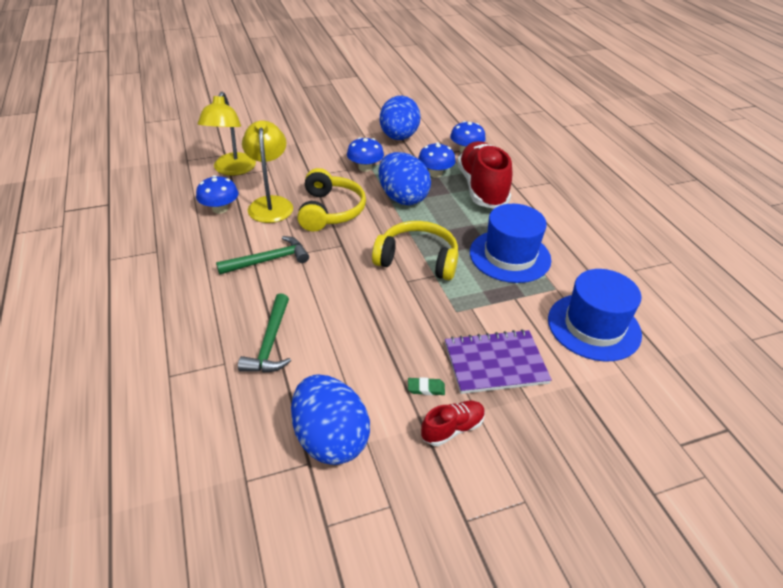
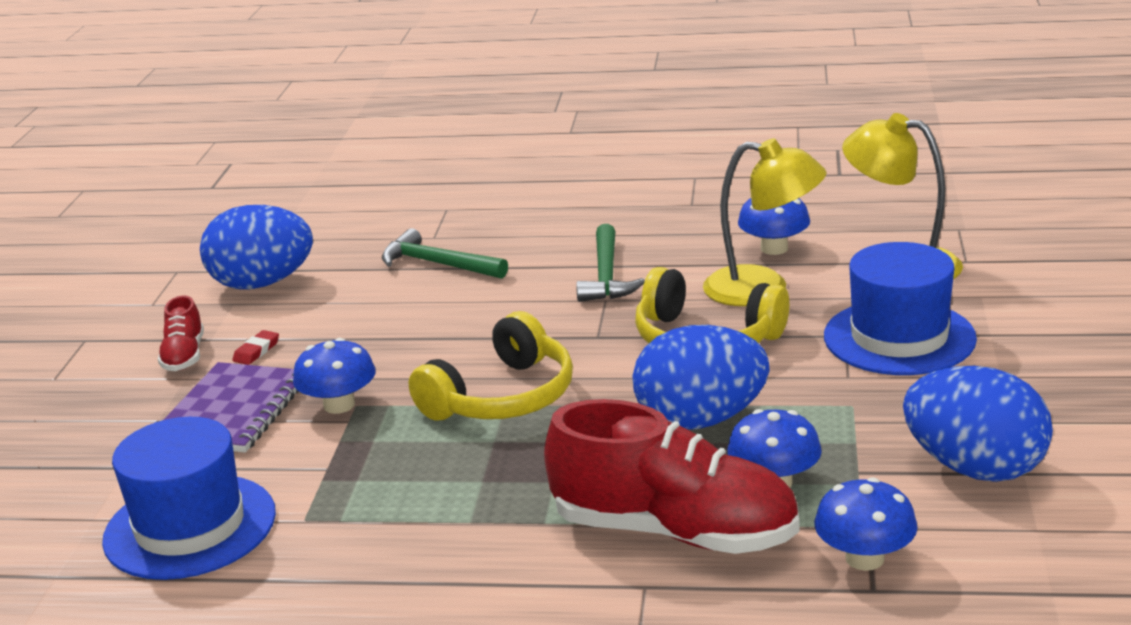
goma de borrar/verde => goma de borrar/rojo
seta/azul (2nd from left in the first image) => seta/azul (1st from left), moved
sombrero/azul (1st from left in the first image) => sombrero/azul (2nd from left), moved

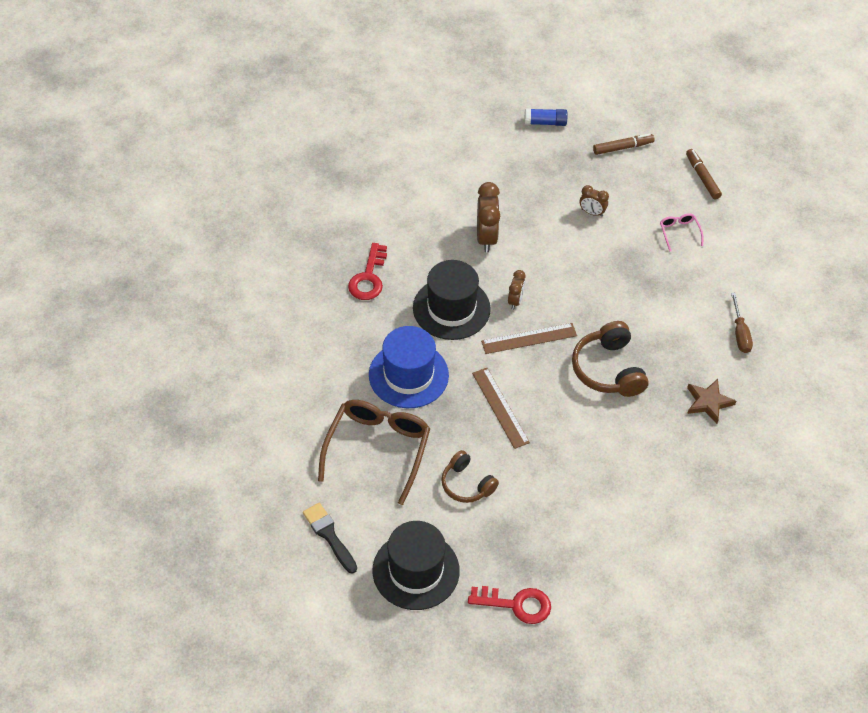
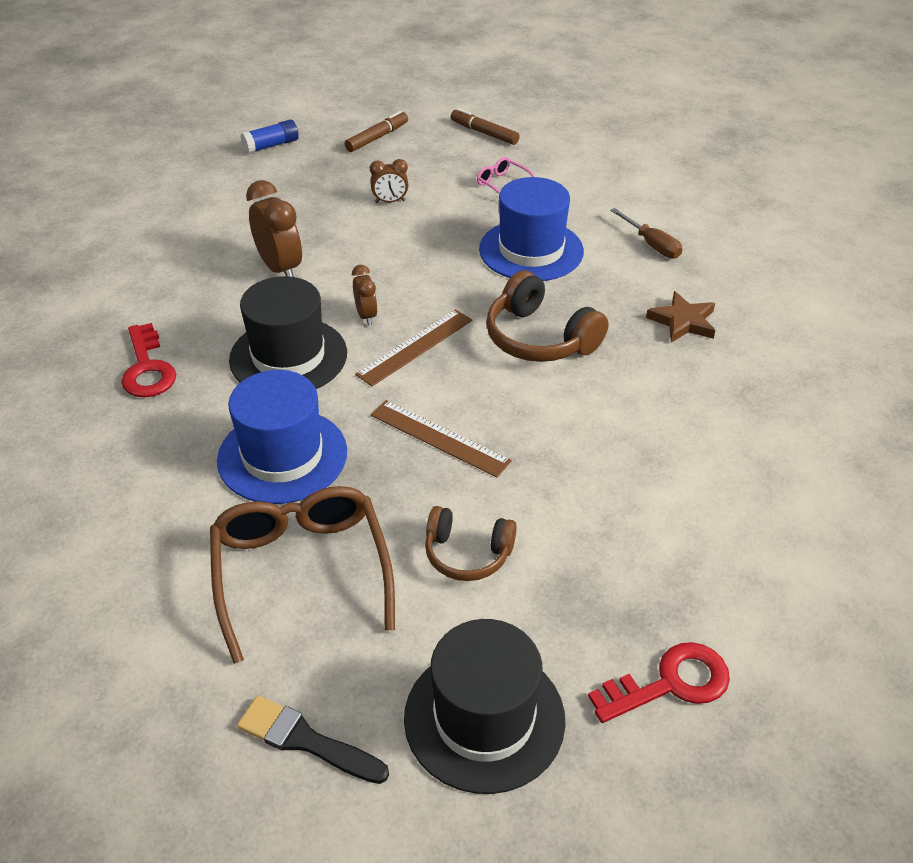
nothing => sombrero/azul (2nd from left)

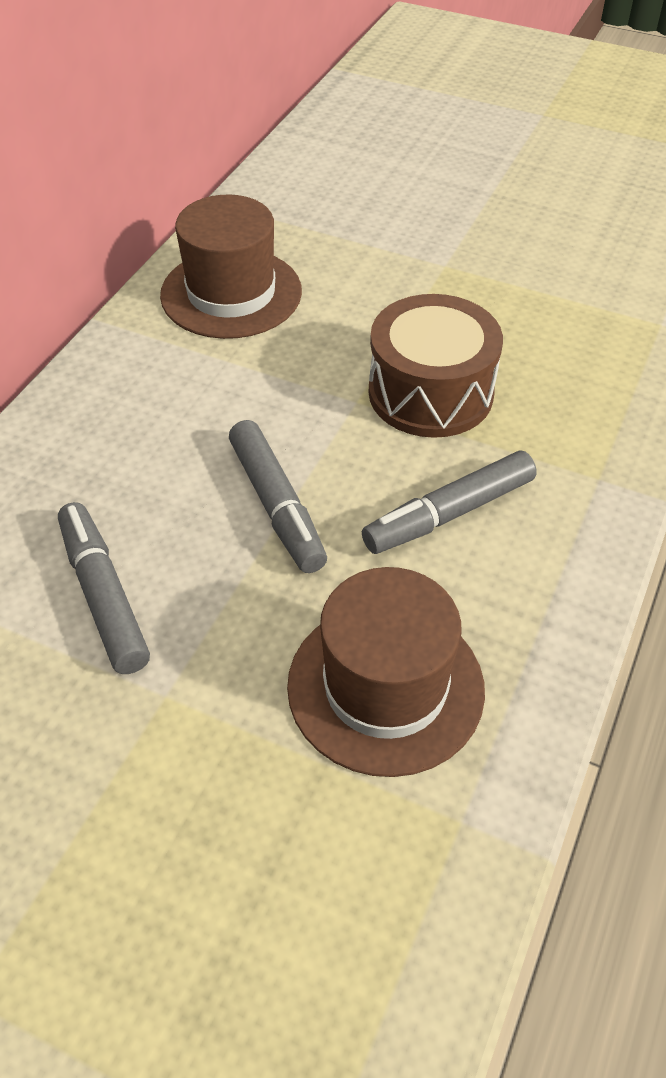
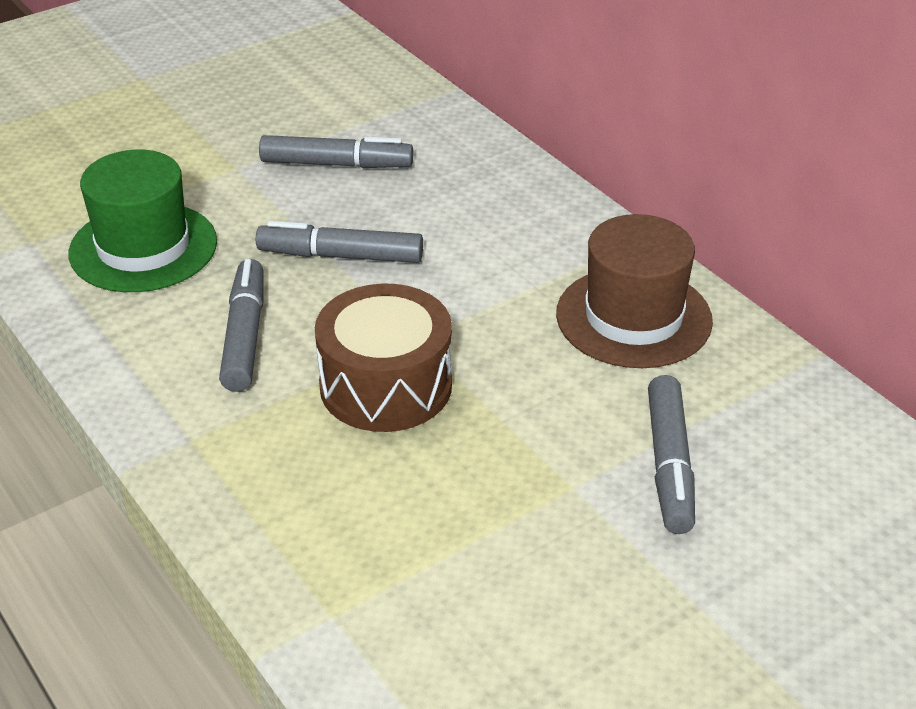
sombrero/marrón (2nd from left) => sombrero/verde
nothing => rotulador/gris (4th from left)

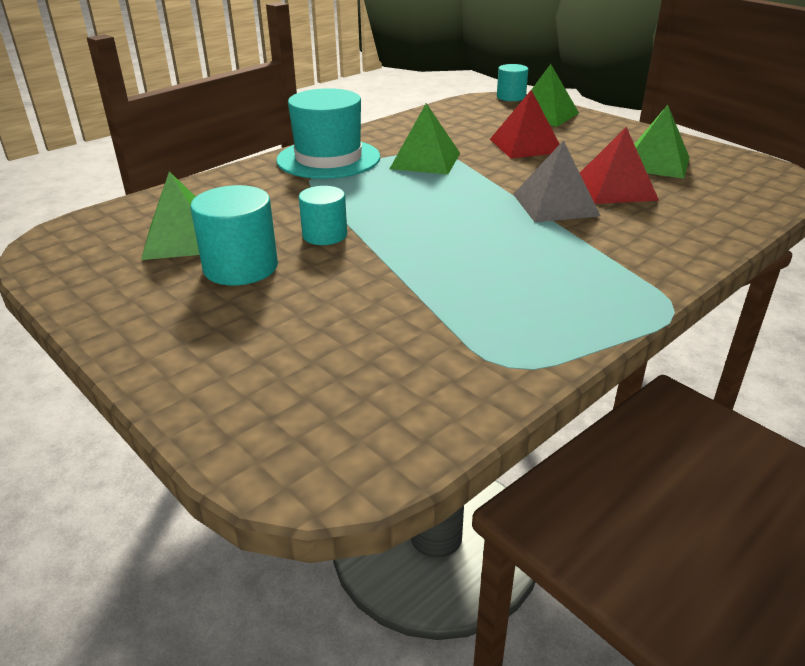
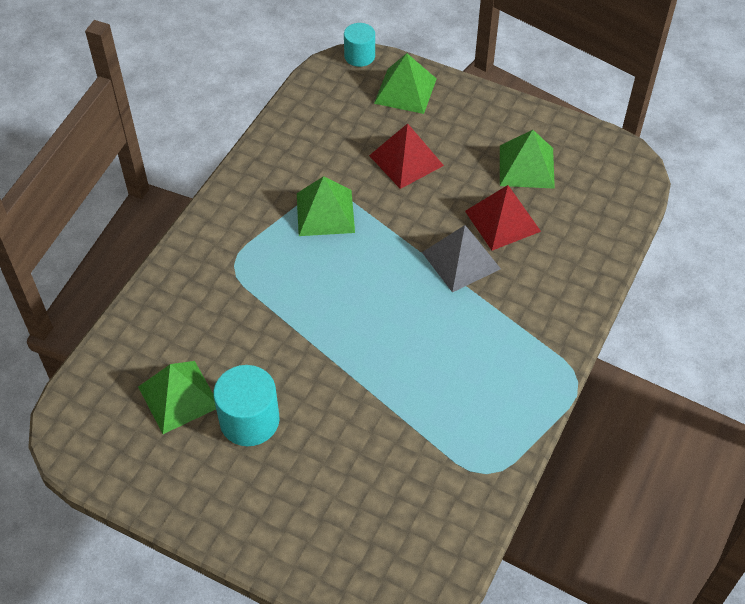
sombrero/turquesa => nothing
cilindro/turquesa (2nd from left) => nothing

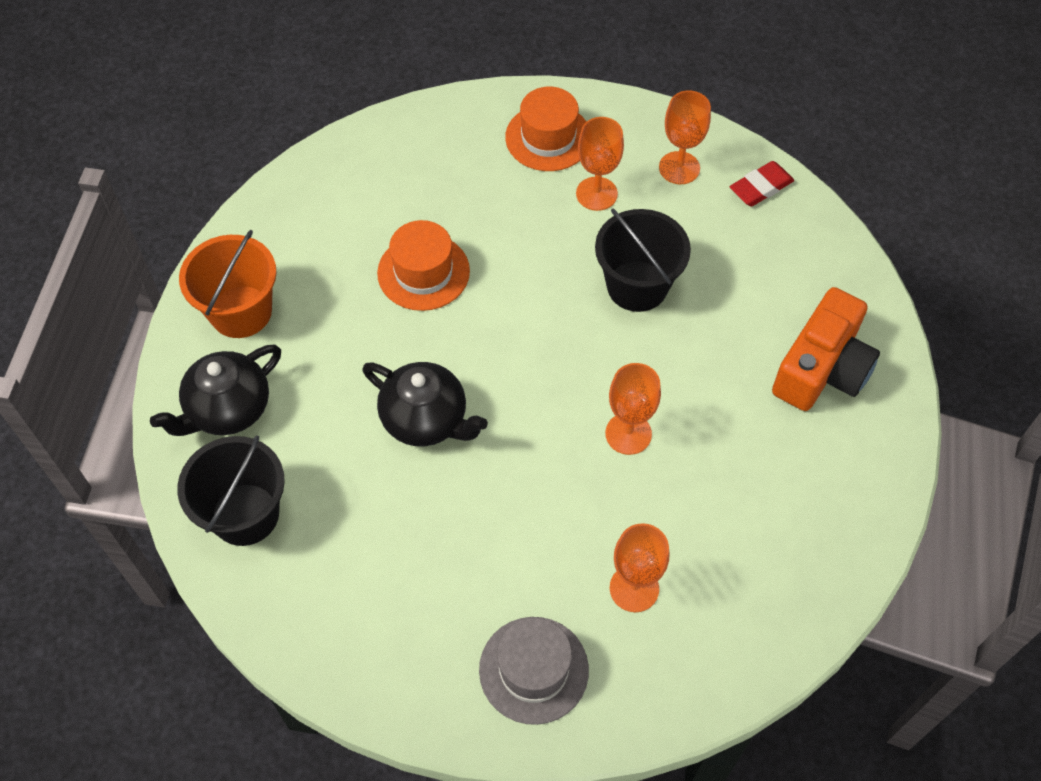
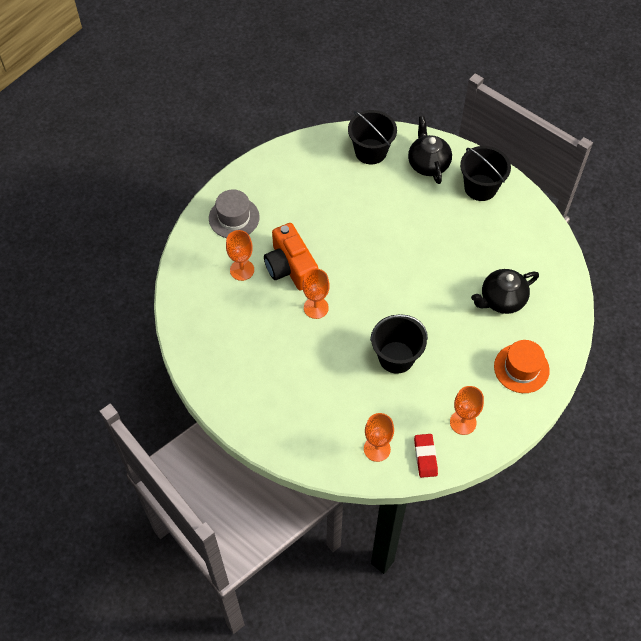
cámara/naranja, moved
copa/naranja (1st from left in the first image) => copa/naranja (3rd from left), moved
balde/naranja => balde/negro (3rd from left)
tetera/negro (2nd from left), moved
sombrero/naranja (1st from left) => nothing

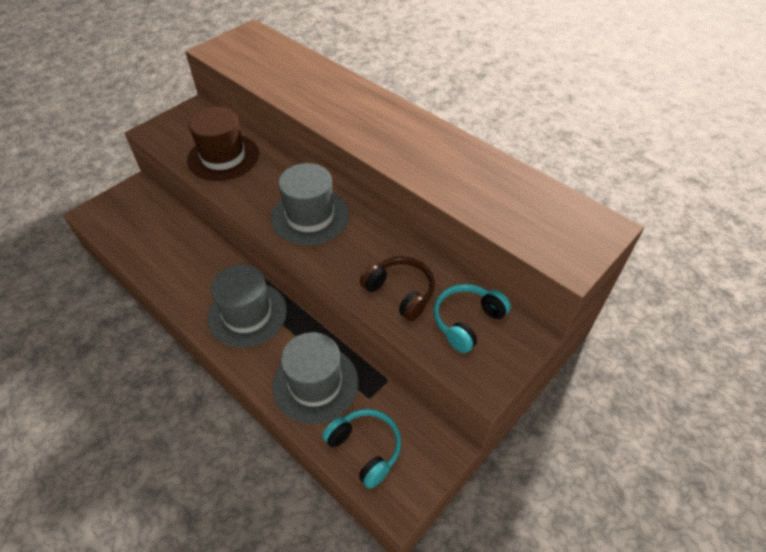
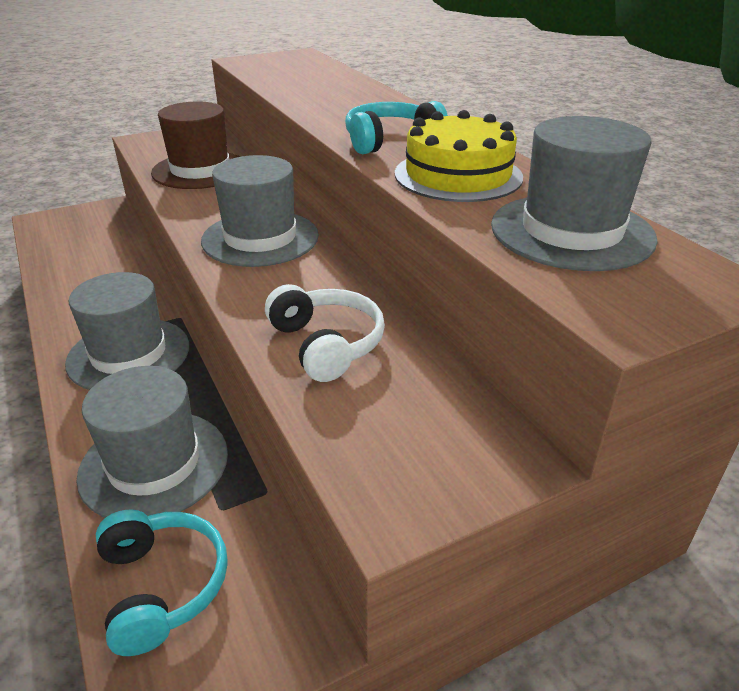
auriculares/marrón => auriculares/blanco
auriculares/turquesa (2nd from left), moved
nothing => tarta/amarillo
nothing => sombrero/gris (4th from left)

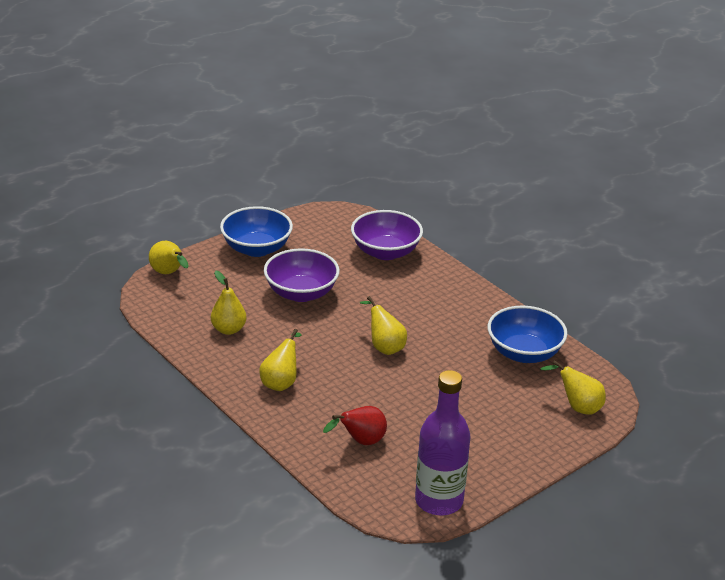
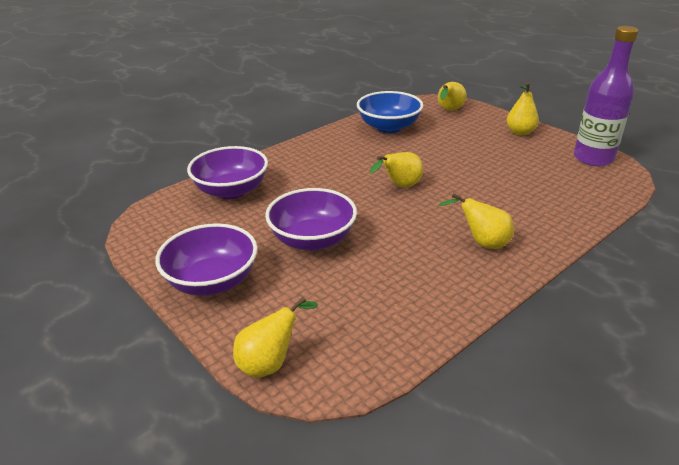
cuenco/azul (1st from left) => cuenco/morado (1st from left)
pera/amarillo (2nd from left in the first image) => pera/amarillo (5th from left), moved
pera/rojo => nothing

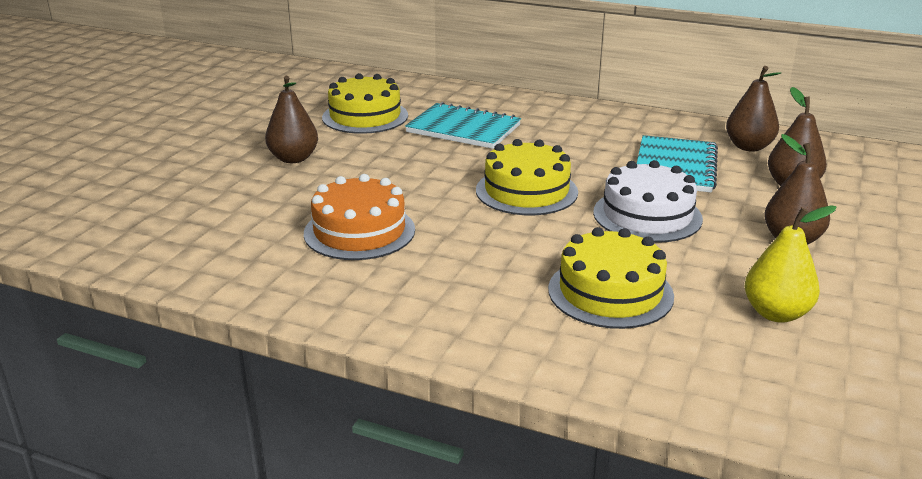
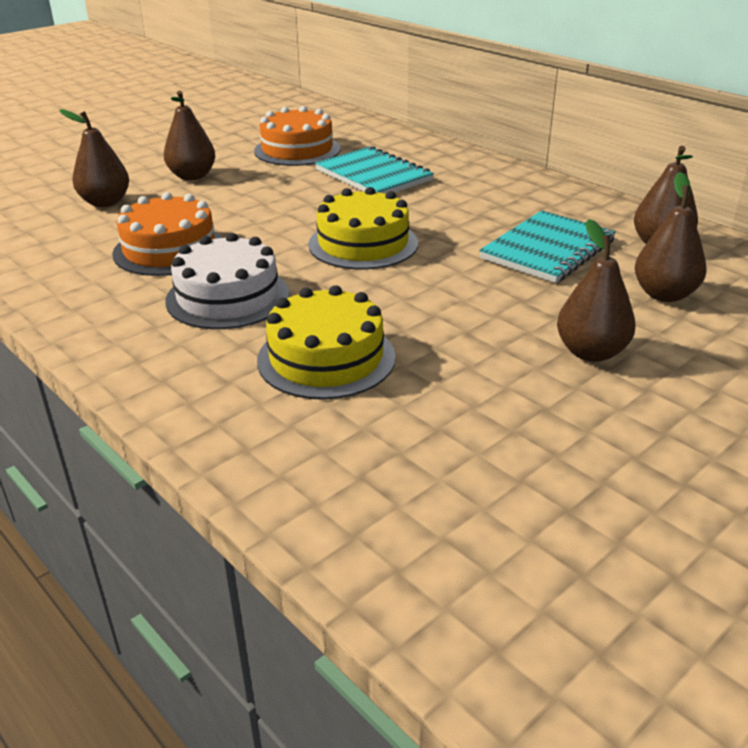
nothing => pera/marrón (1st from left)
tarta/blanco, moved
tarta/amarillo (1st from left) => tarta/naranja (2nd from left)
pera/amarillo => nothing

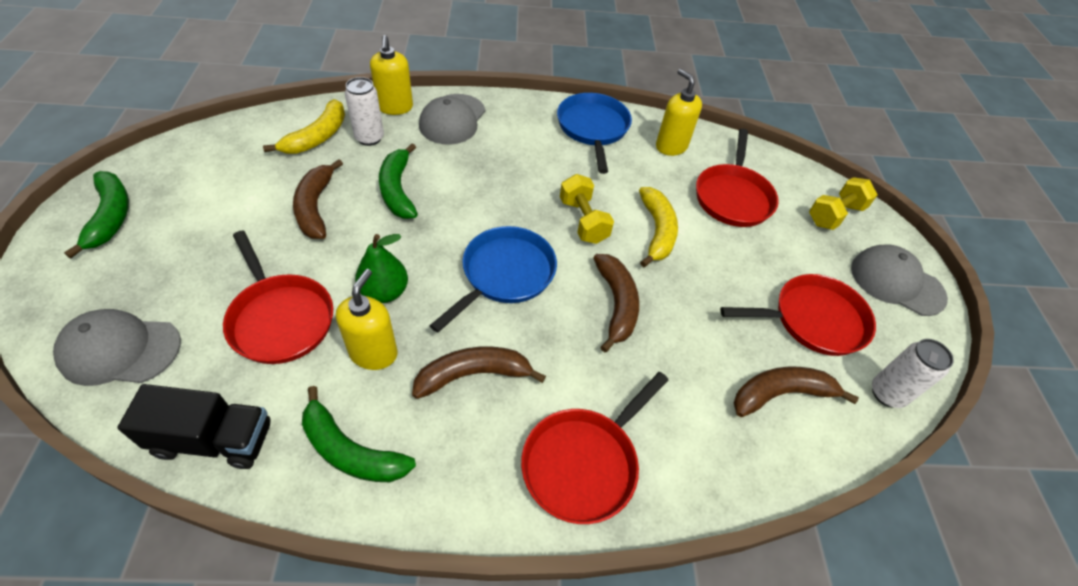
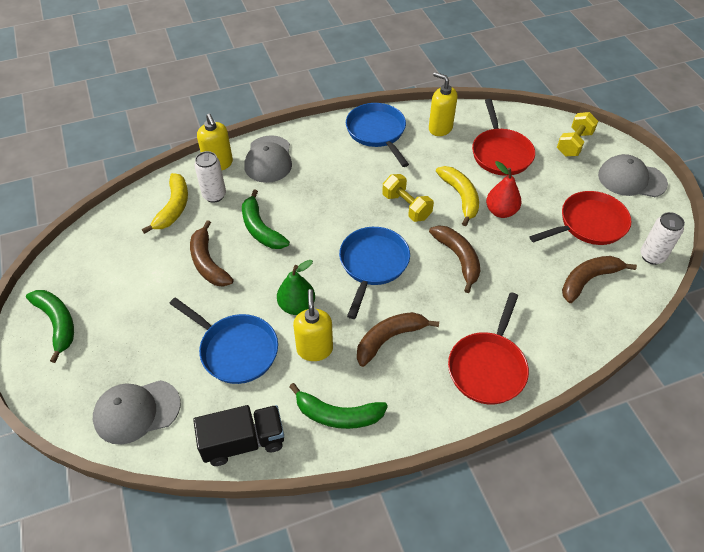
sartén/rojo (1st from left) => sartén/azul (1st from left)
nothing => pera/rojo

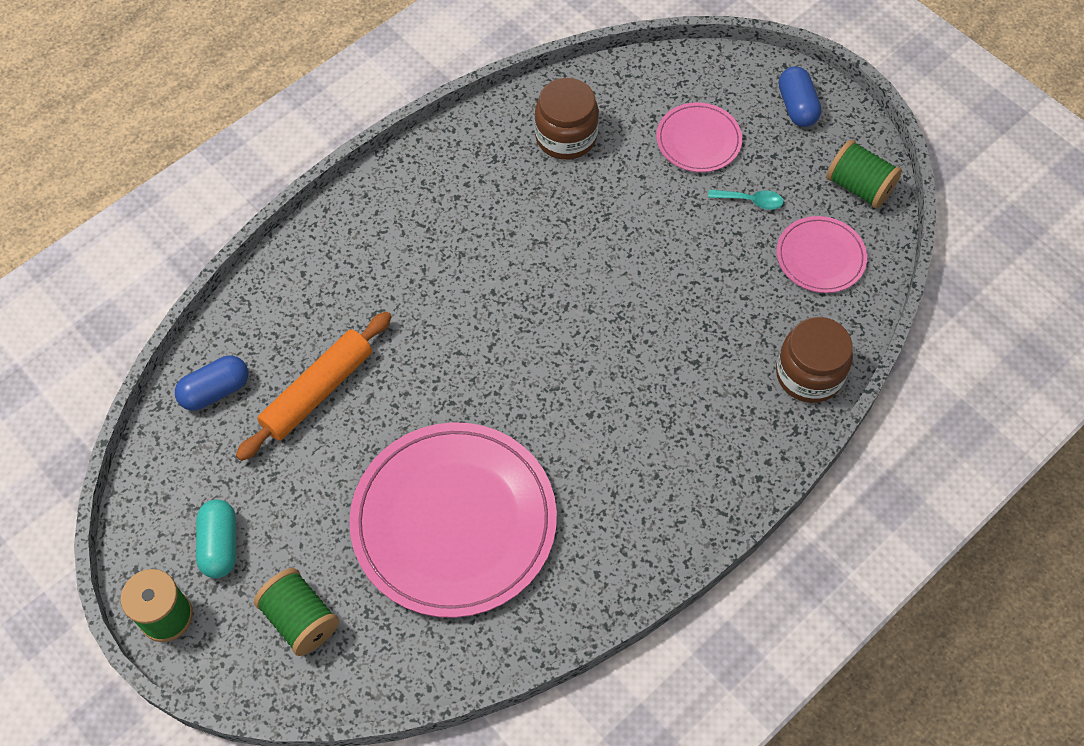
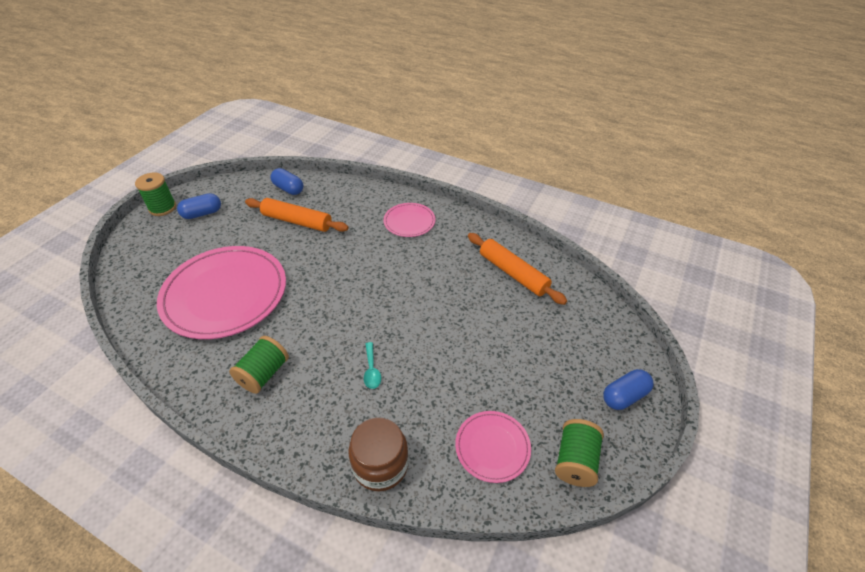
cápsula/turquesa => cápsula/azul (1st from left)
carrete/verde (2nd from left), moved
cuchara/turquesa, moved
plato/rosa (2nd from left), moved
tarro/marrón (1st from left) => rodillo/naranja (2nd from left)

